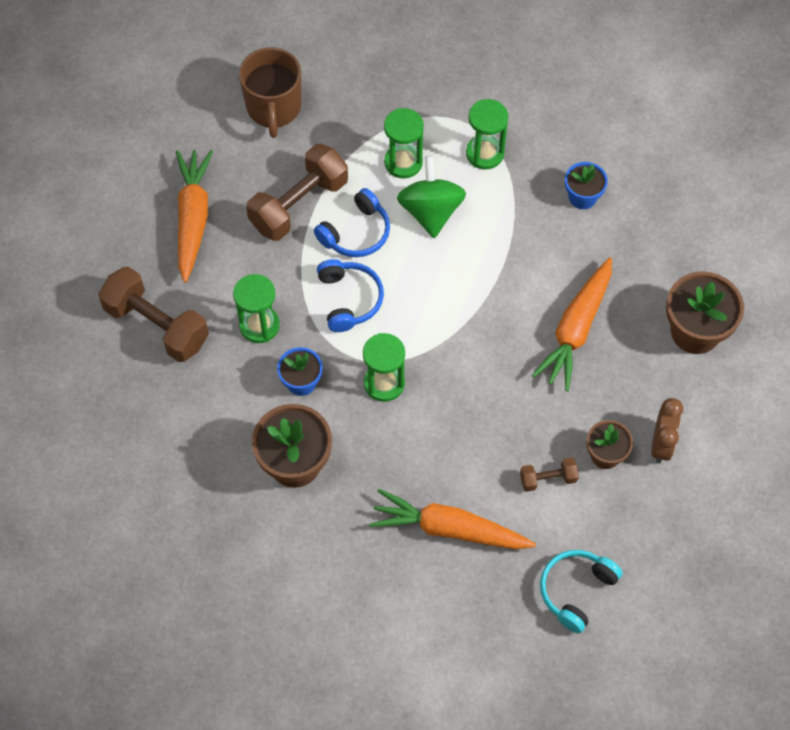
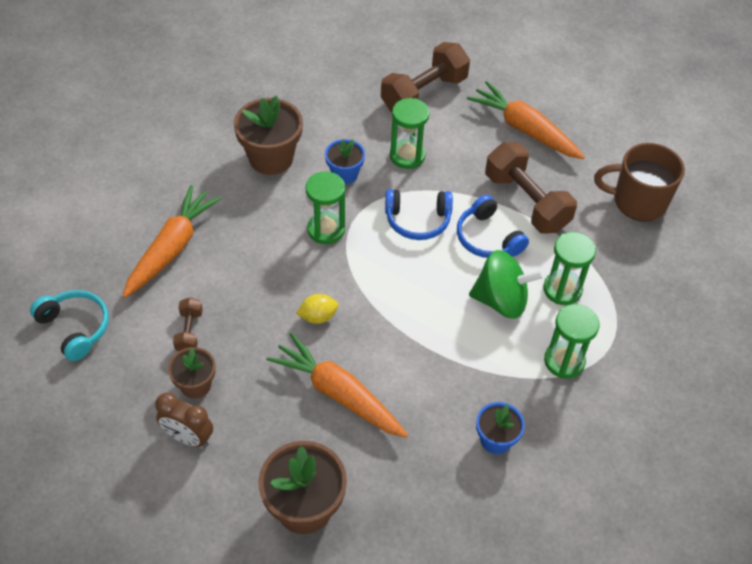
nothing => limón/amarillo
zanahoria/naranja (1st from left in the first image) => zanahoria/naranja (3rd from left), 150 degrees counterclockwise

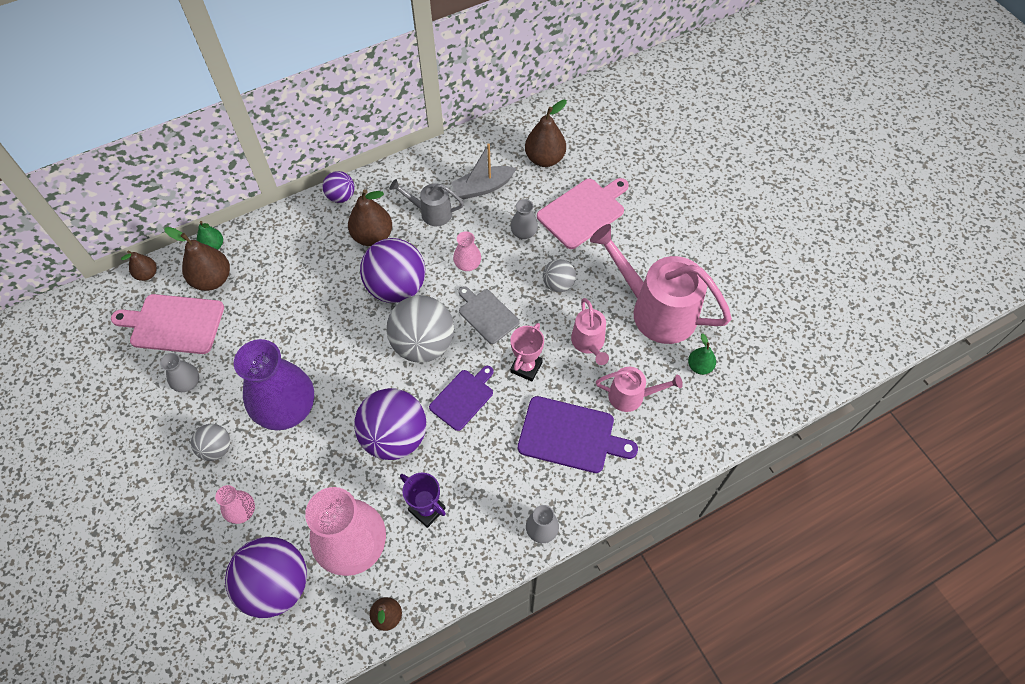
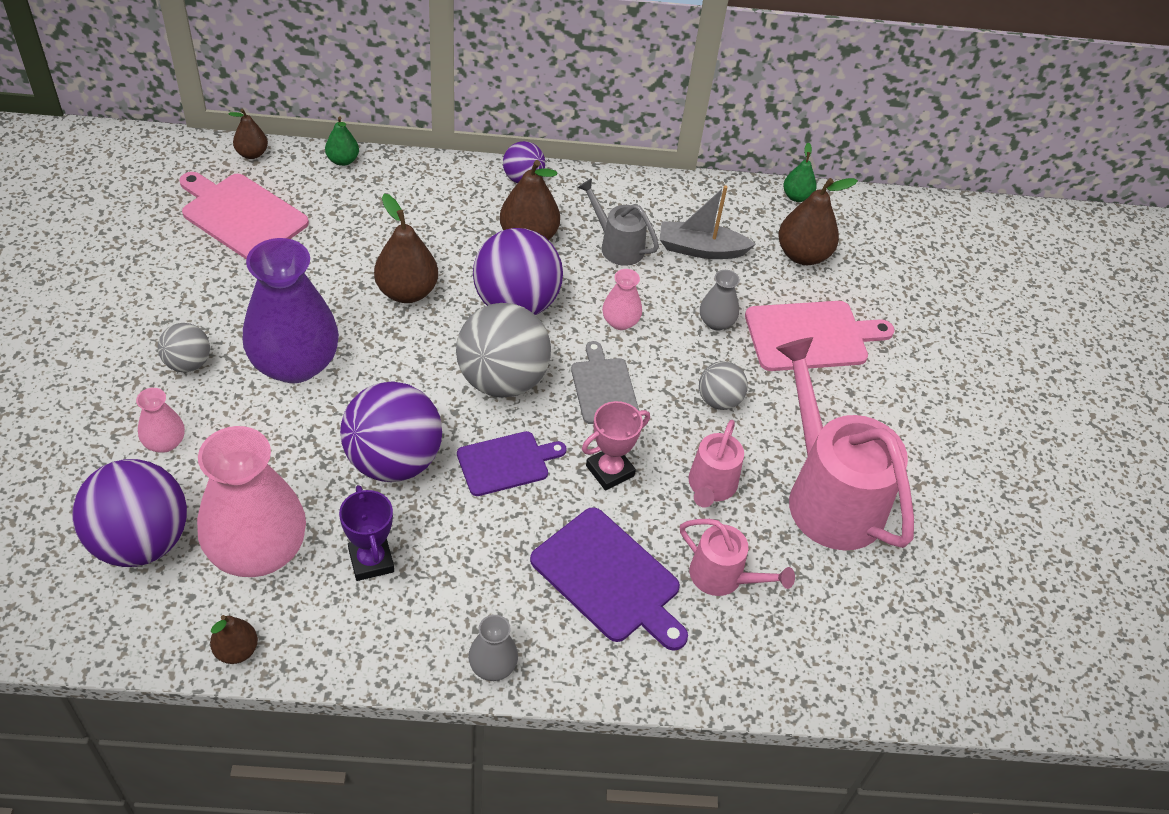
pera/marrón (2nd from left in the first image) => pera/marrón (3rd from left), moved
pera/verde (2nd from left), moved
florero/gris (1st from left) => nothing

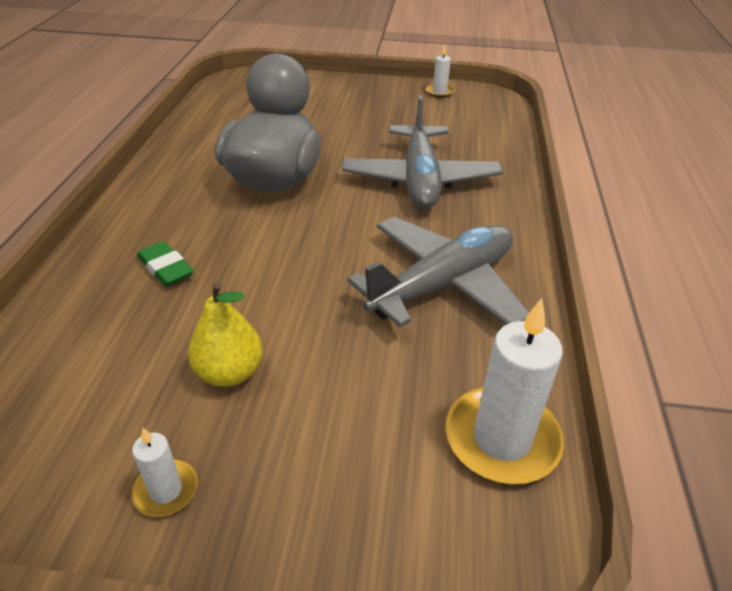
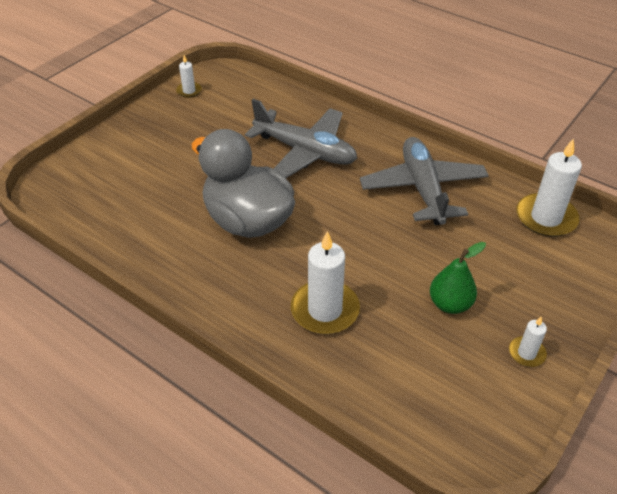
goma de borrar/verde => vela/blanco (2nd from left)
pera/amarillo => pera/verde

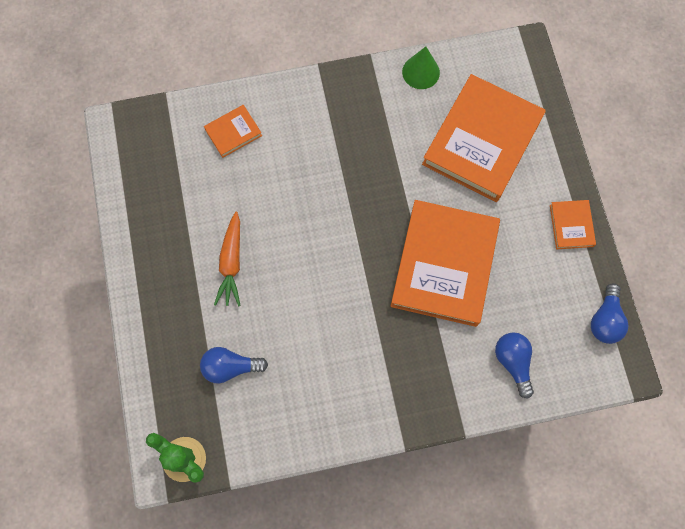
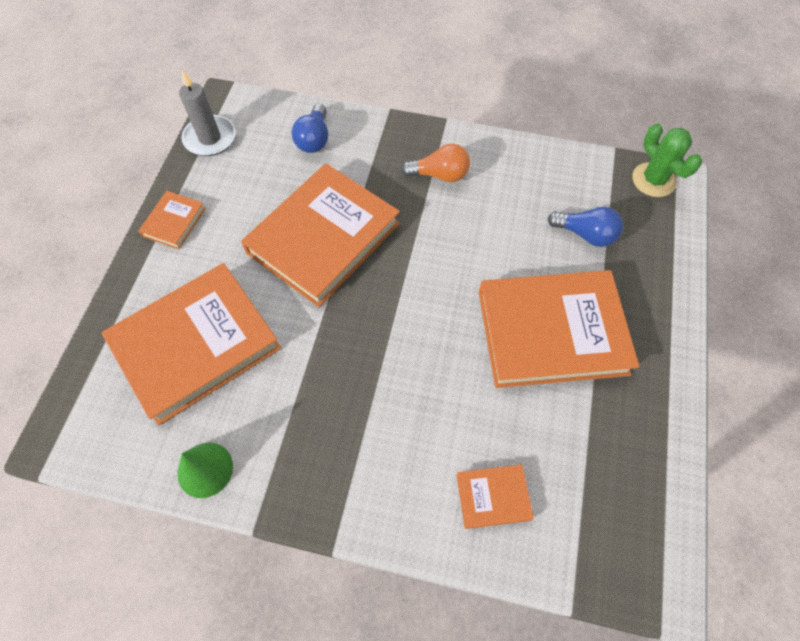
bombilla/azul (3rd from left) => vela/gris
nothing => bombilla/naranja
zanahoria/naranja => libro/naranja (5th from left)

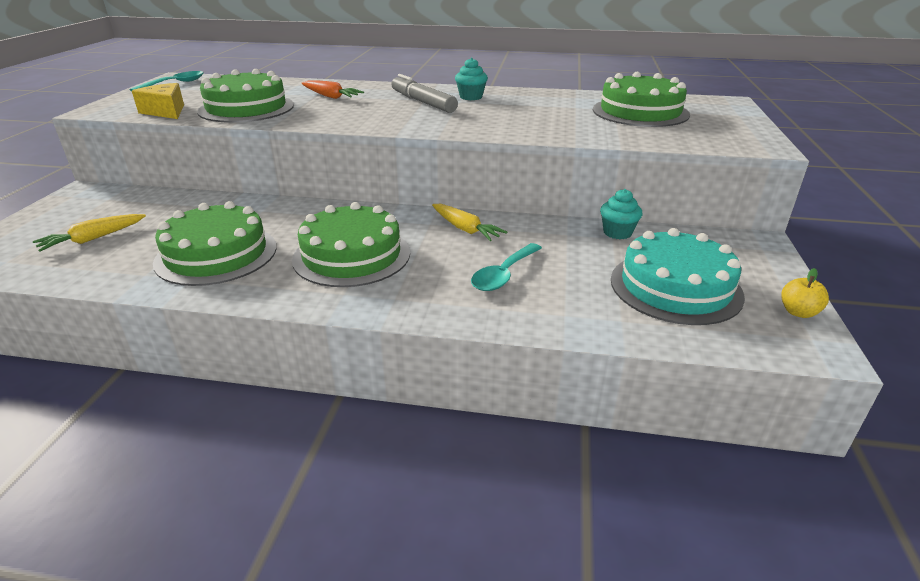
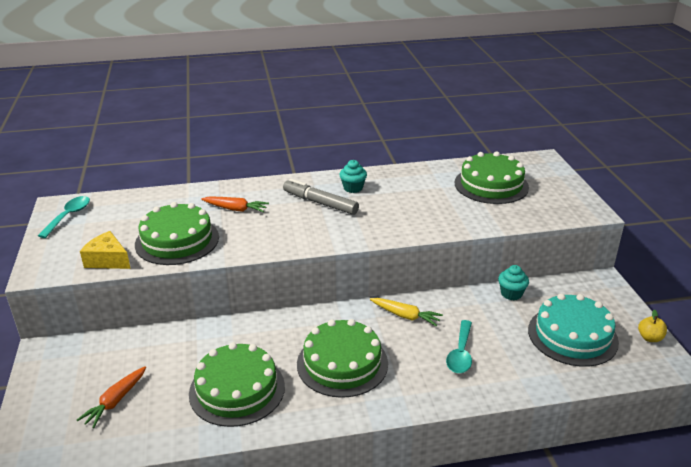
zanahoria/amarillo (1st from left) => zanahoria/naranja (1st from left)

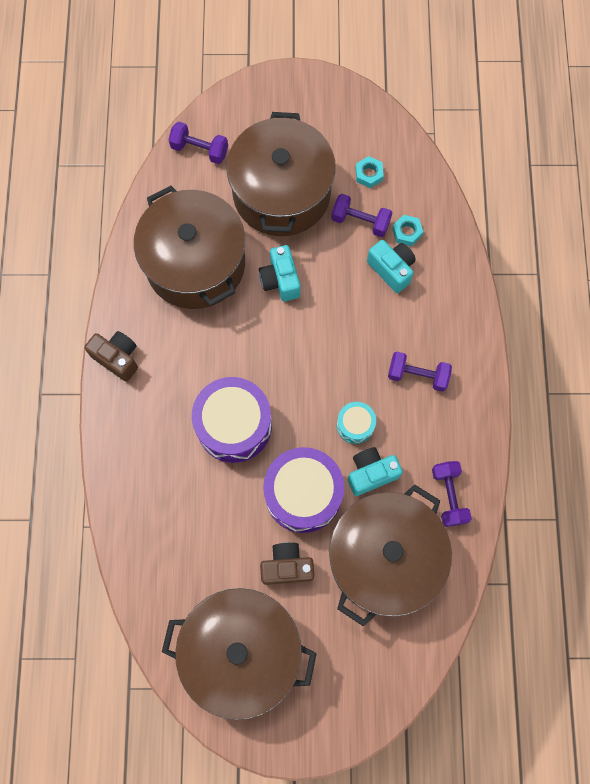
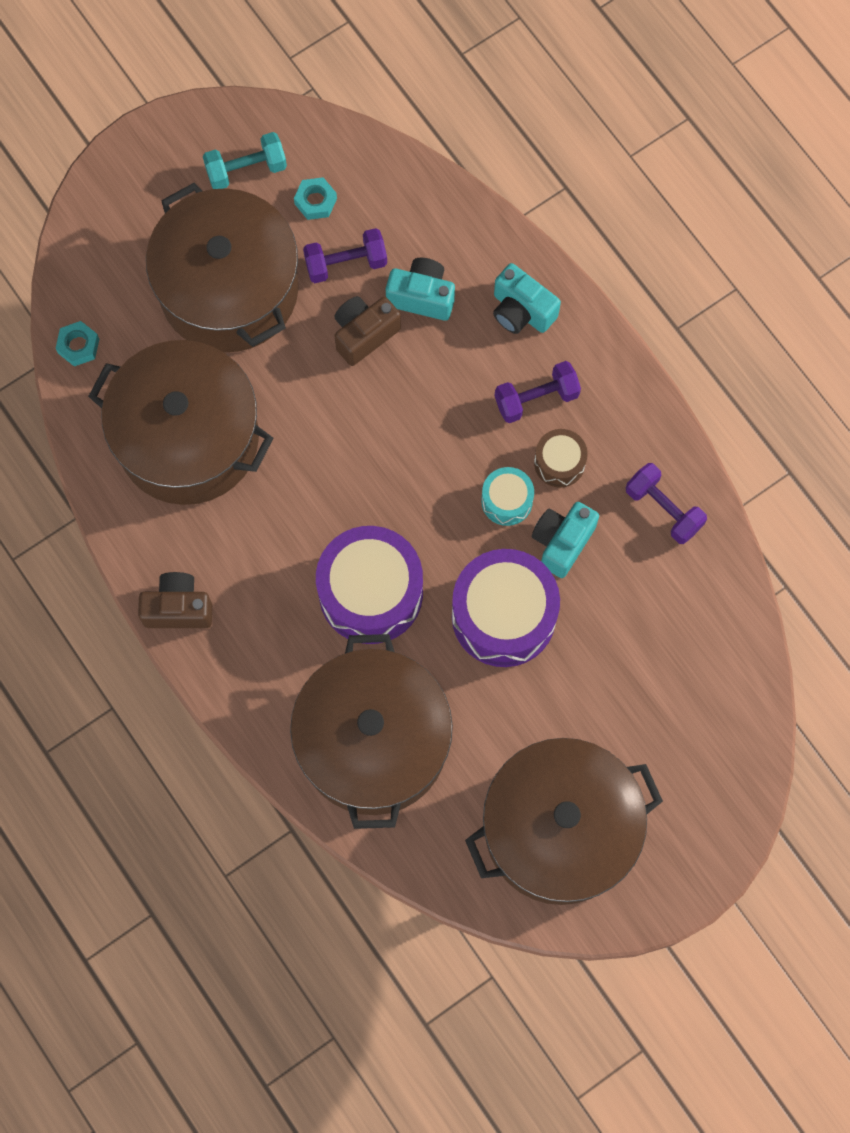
tuerca/turquesa (2nd from left in the first image) => tuerca/turquesa (1st from left), moved
nothing => mancuerna/turquesa
olla/marrón (4th from left in the first image) => olla/marrón (3rd from left), moved
cámara/marrón (2nd from left), moved
cámara/turquesa (1st from left in the first image) => cámara/turquesa (2nd from left), moved
nothing => tambor/marrón
mancuerna/morado (1st from left) => nothing

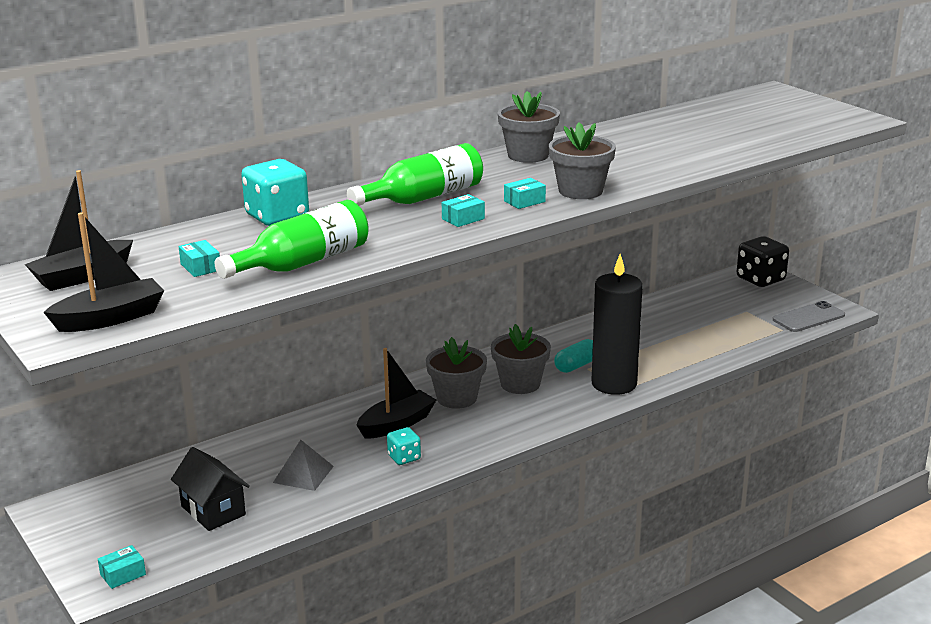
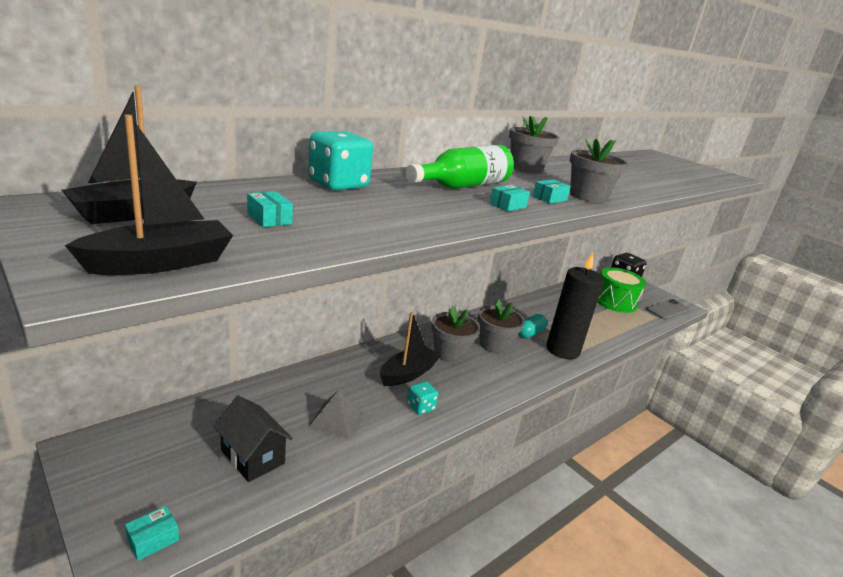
nothing => tambor/verde
botella/verde (1st from left) => nothing

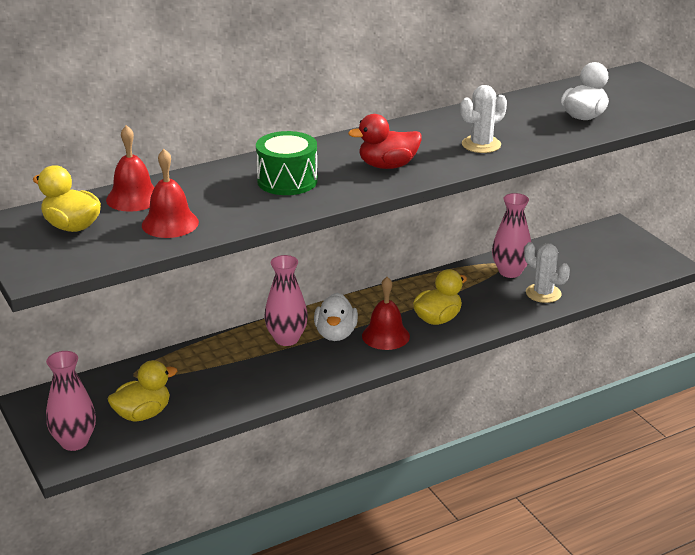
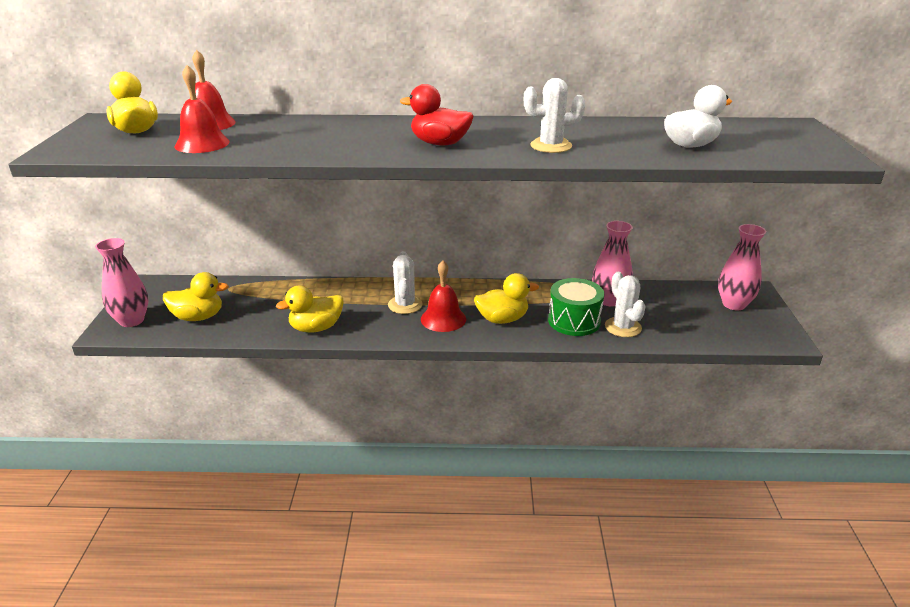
nothing => pato/amarillo (3rd from left)
pato/blanco (1st from left) => cactus/blanco (1st from left)
tambor/verde, moved
florero/rosa (2nd from left in the first image) => florero/rosa (3rd from left), moved

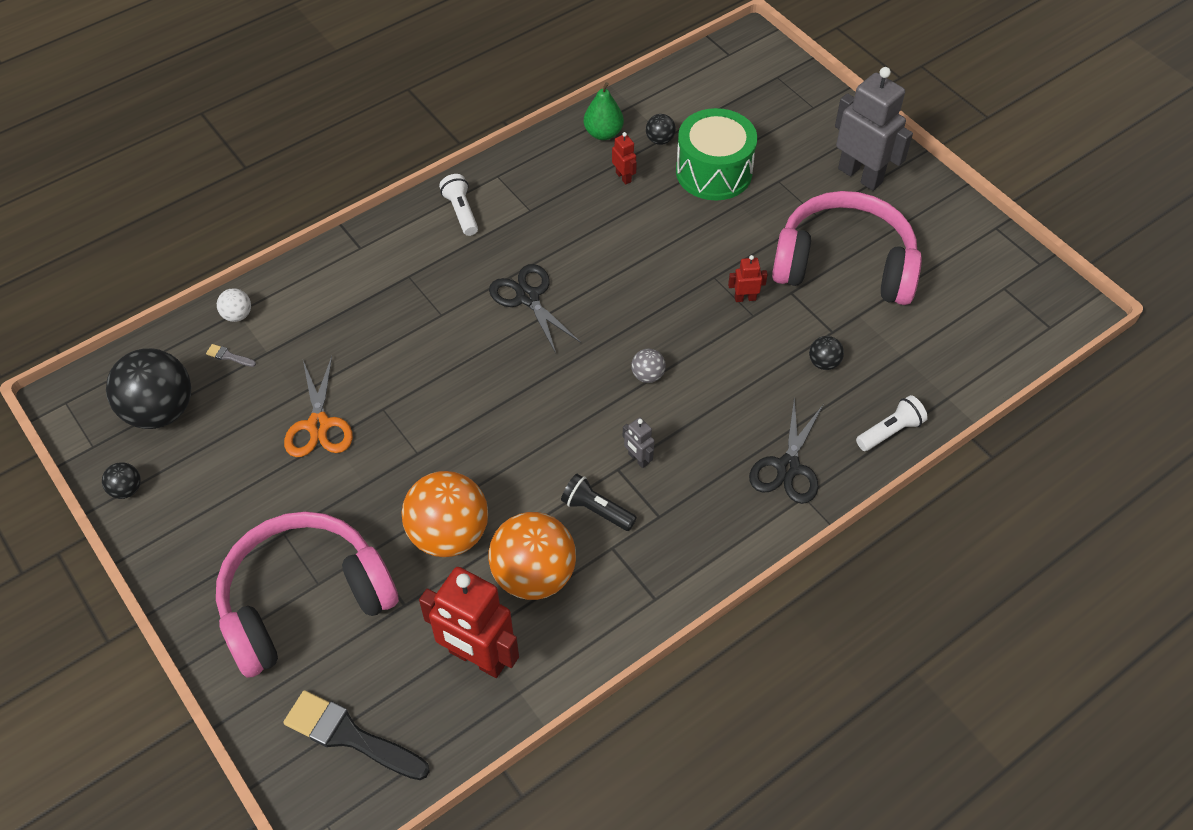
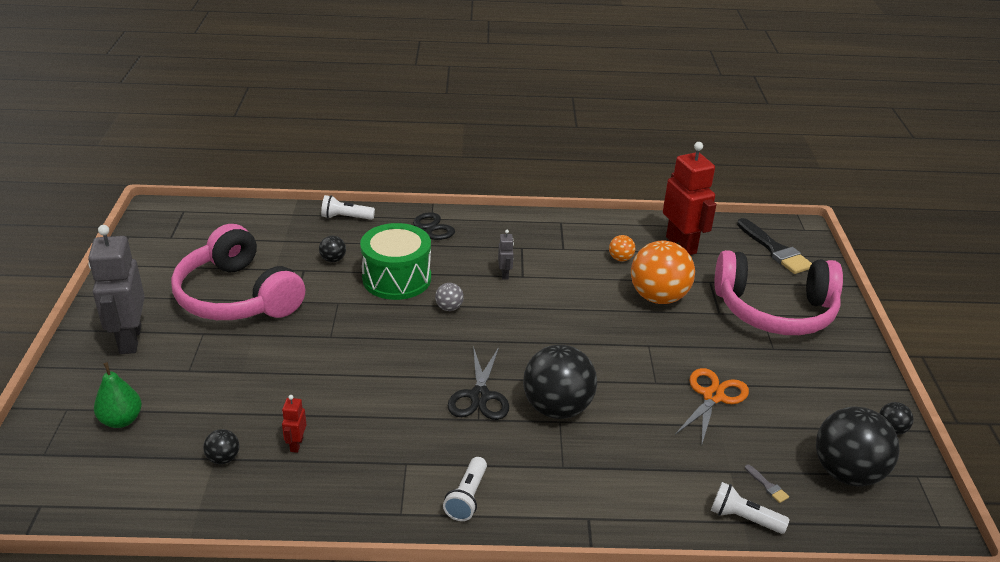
pera/verde, moved
tambor/verde, moved
nothing => pelota/negro (3rd from left)
pelota/naranja (2nd from left in the first image) => pelota/naranja (1st from left), x0.44
pelota/blanco => lámpara de mano/blanco (3rd from left)
lámpara de mano/negro => nothing
robot/rojo (3rd from left) => nothing

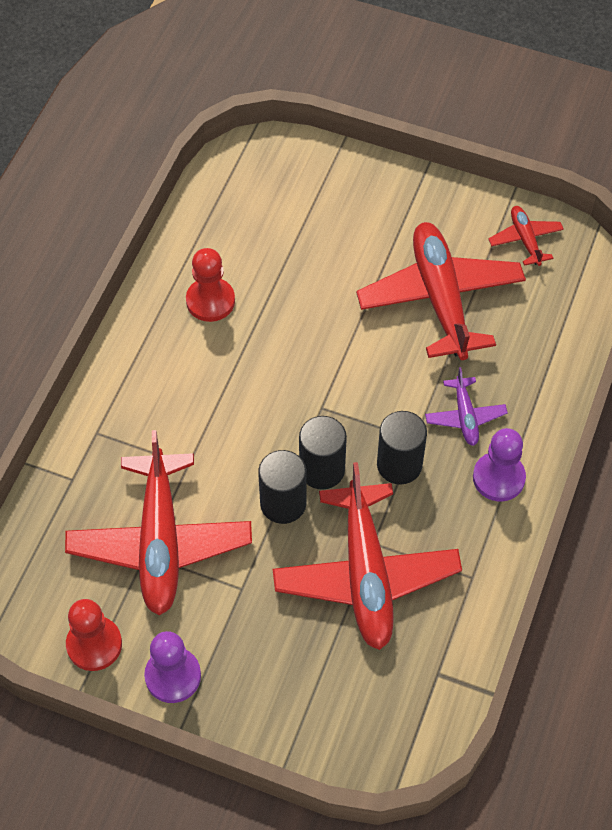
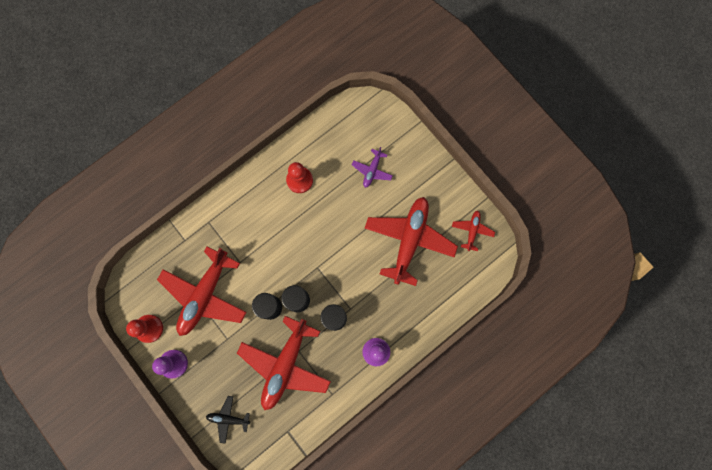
nothing => avión/negro
avión/morado, moved

